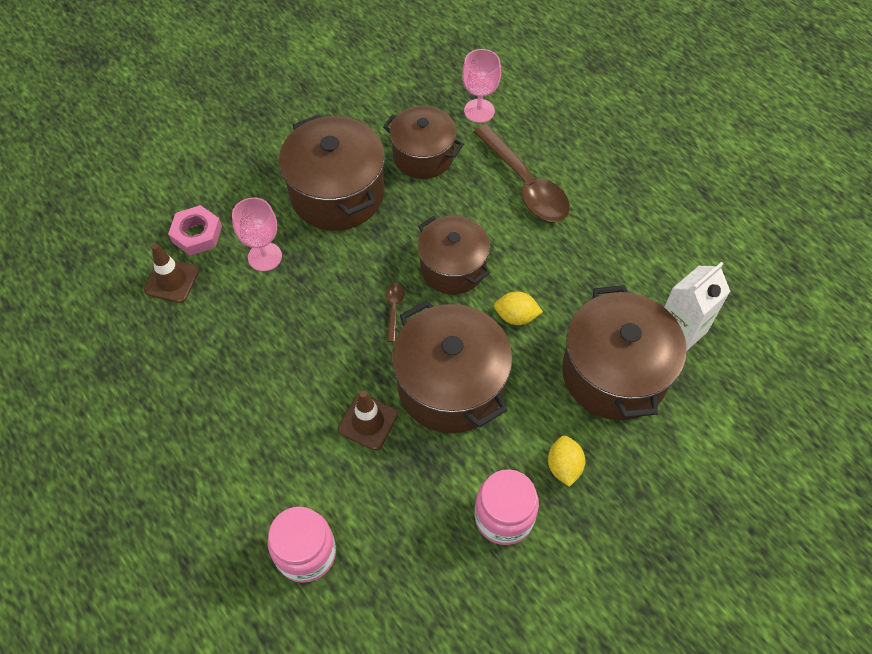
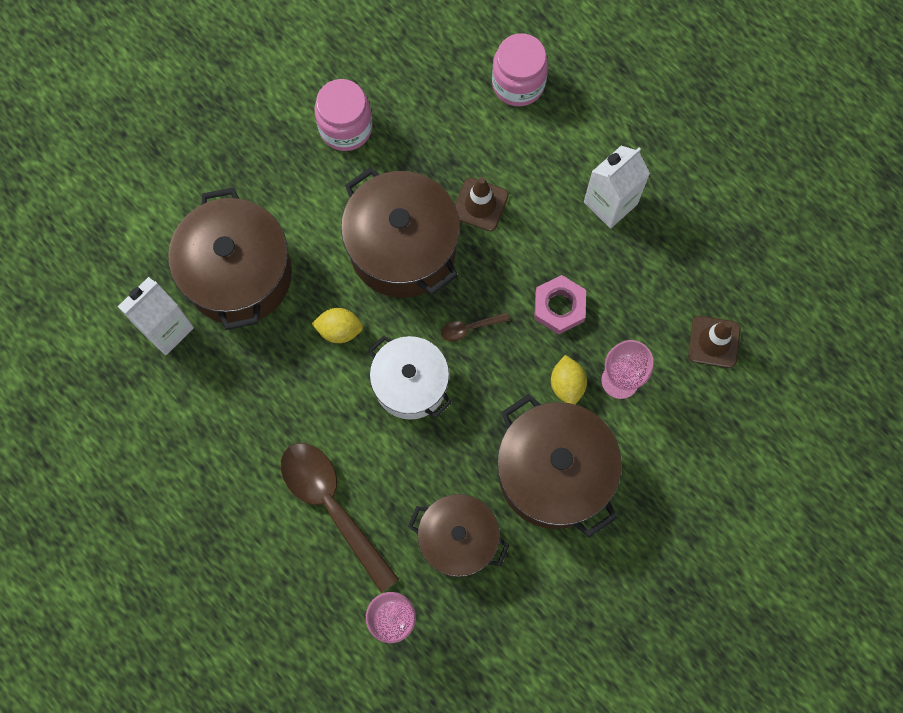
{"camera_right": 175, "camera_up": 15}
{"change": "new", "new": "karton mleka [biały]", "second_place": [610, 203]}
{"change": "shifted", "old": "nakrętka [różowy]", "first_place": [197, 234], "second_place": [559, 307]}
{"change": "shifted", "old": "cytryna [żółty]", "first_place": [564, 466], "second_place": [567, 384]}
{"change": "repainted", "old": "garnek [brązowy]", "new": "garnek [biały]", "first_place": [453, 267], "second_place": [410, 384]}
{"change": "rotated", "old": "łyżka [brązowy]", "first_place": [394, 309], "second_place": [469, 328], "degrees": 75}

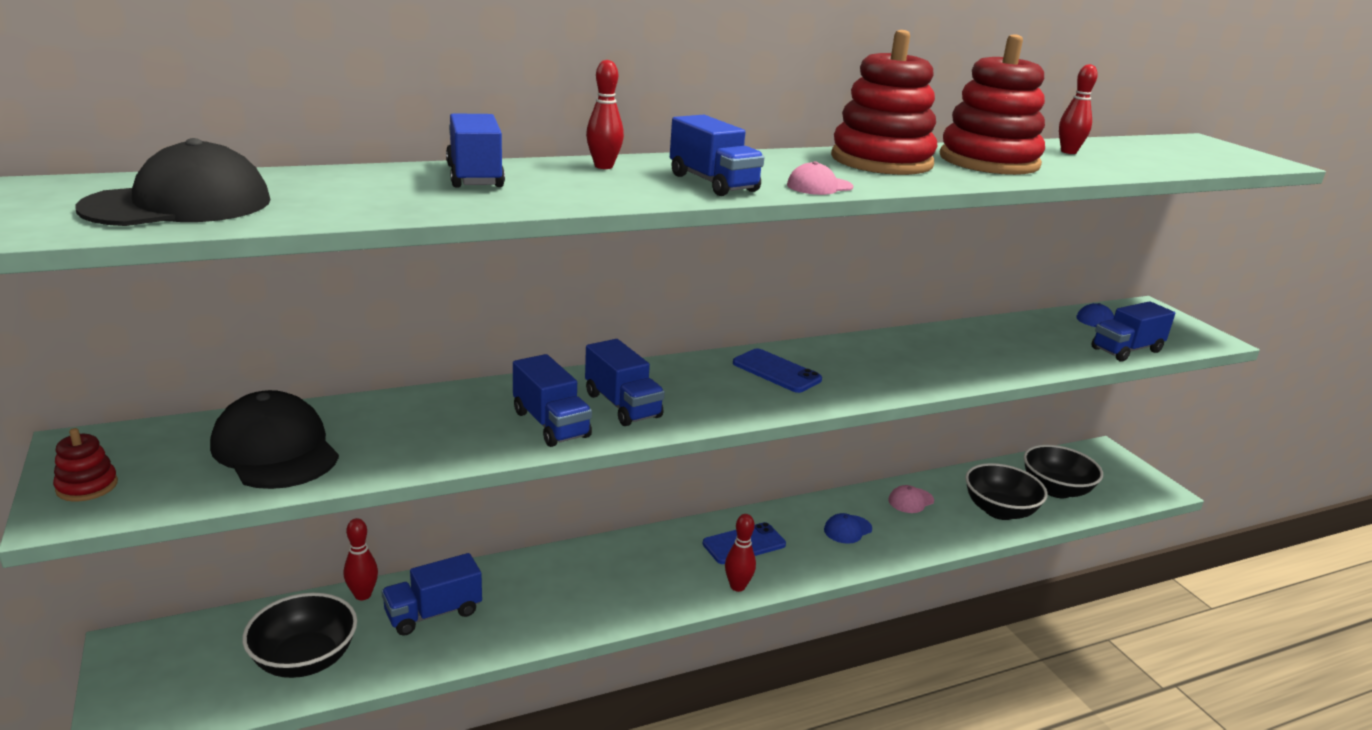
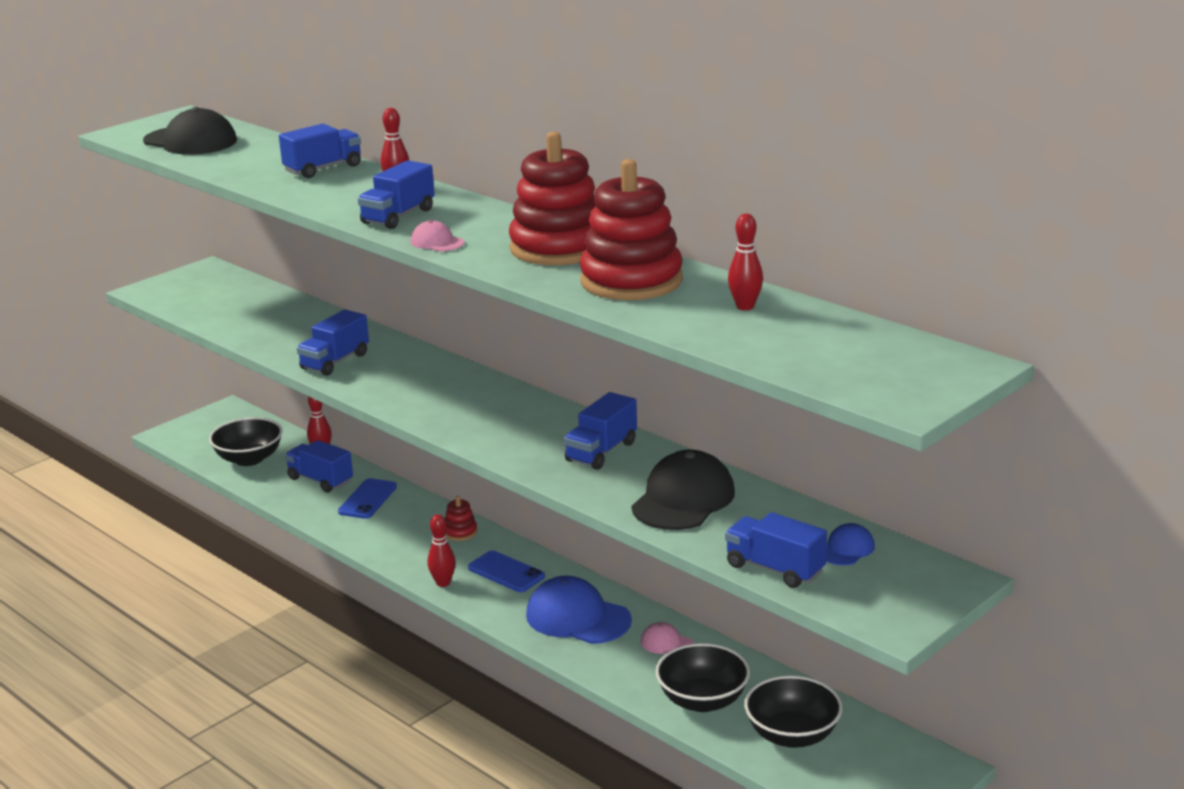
{"camera_right": 70, "camera_up": 0}
{"change": "shifted", "old": "zabawka nakładanka [czerwony]", "first_place": [87, 486], "second_place": [460, 532]}
{"change": "shifted", "old": "czapka [czarny]", "first_place": [275, 449], "second_place": [683, 499]}
{"change": "shifted", "old": "ciężarówka [niebieski]", "first_place": [622, 405], "second_place": [601, 452]}
{"change": "shifted", "old": "telefon [niebieski]", "first_place": [776, 371], "second_place": [367, 499]}
{"change": "scaled", "old": "czapka [niebieski]", "first_place": [847, 529], "second_place": [578, 617], "factor": 2.02}

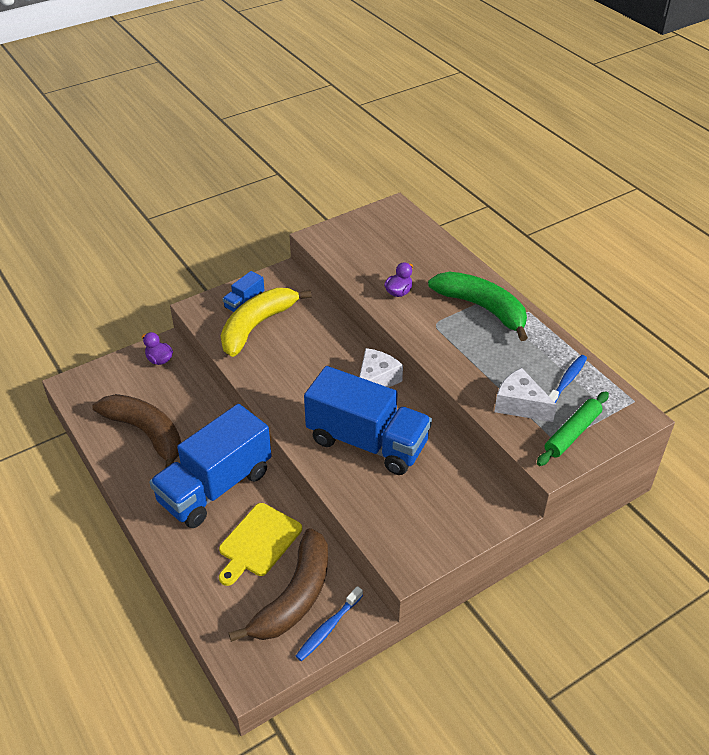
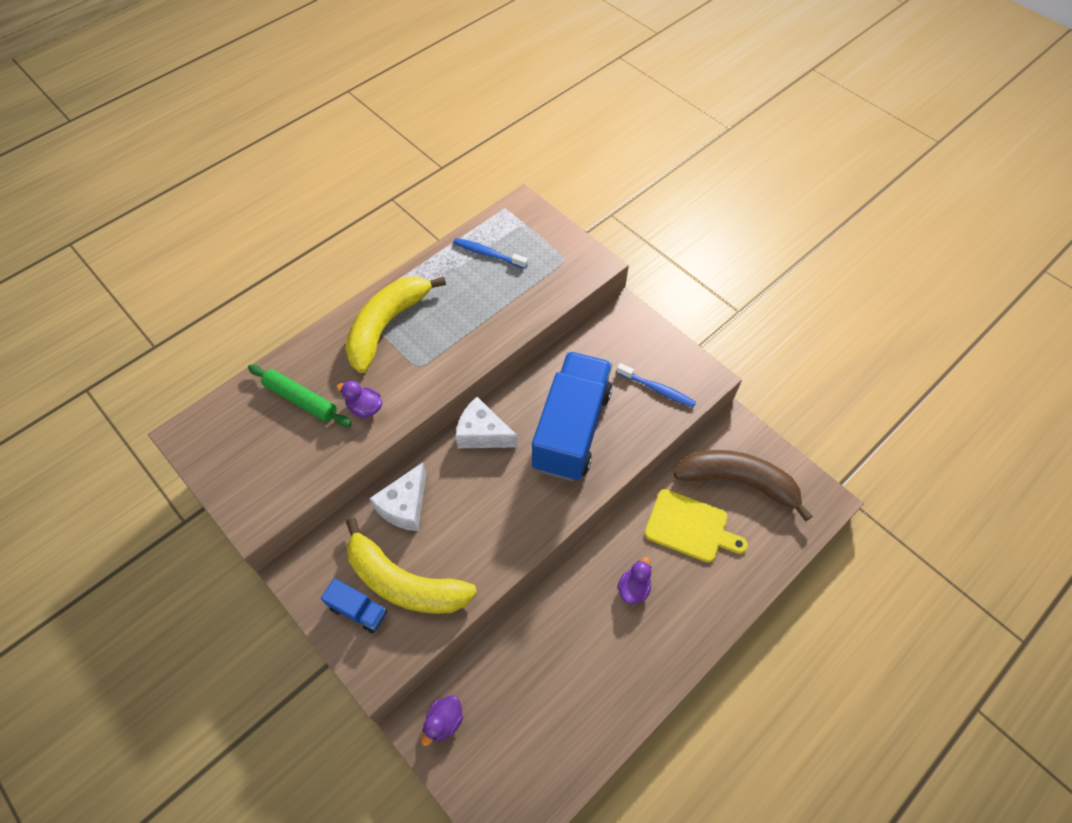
{"camera_right": -100, "camera_up": 15}
{"change": "gone", "old": "banan [brązowy]", "first_place": [146, 434]}
{"change": "shifted", "old": "szczoteczka do zębów [niebieski]", "first_place": [328, 628], "second_place": [657, 389]}
{"change": "shifted", "old": "ser [biały]", "first_place": [520, 405], "second_place": [405, 506]}
{"change": "shifted", "old": "wałek do ciasta [zielony]", "first_place": [572, 433], "second_place": [301, 400]}
{"change": "swapped", "old": "ciężarówka [niebieski]", "new": "kaczka [fioletowy]", "first_place": [215, 487], "second_place": [633, 588]}
{"change": "repainted", "old": "banan [zielony]", "new": "banan [żółty]", "first_place": [482, 308], "second_place": [387, 326]}

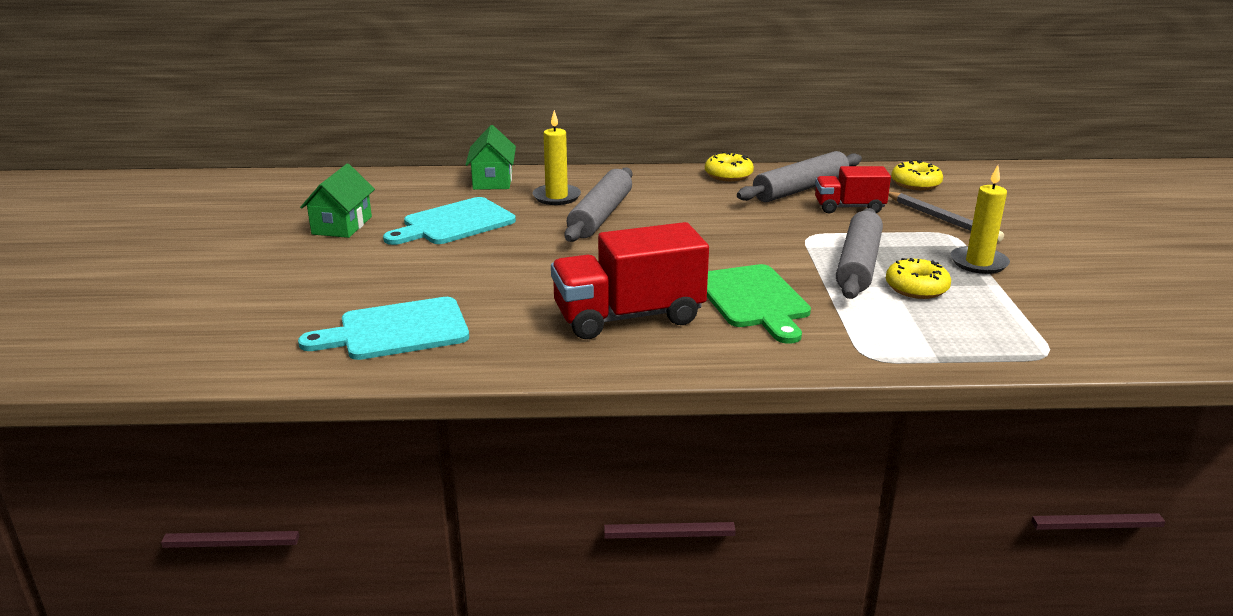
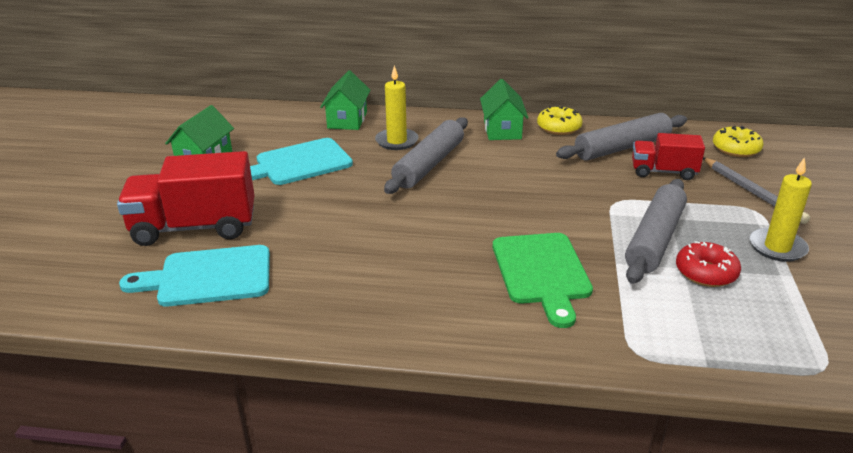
{"camera_right": 10, "camera_up": 5}
{"change": "new", "new": "domek [zielony]", "second_place": [502, 130]}
{"change": "shifted", "old": "ciężarówka [czerwony]", "first_place": [628, 317], "second_place": [194, 227]}
{"change": "repainted", "old": "donut [żółty]", "new": "donut [czerwony]", "first_place": [916, 288], "second_place": [706, 273]}

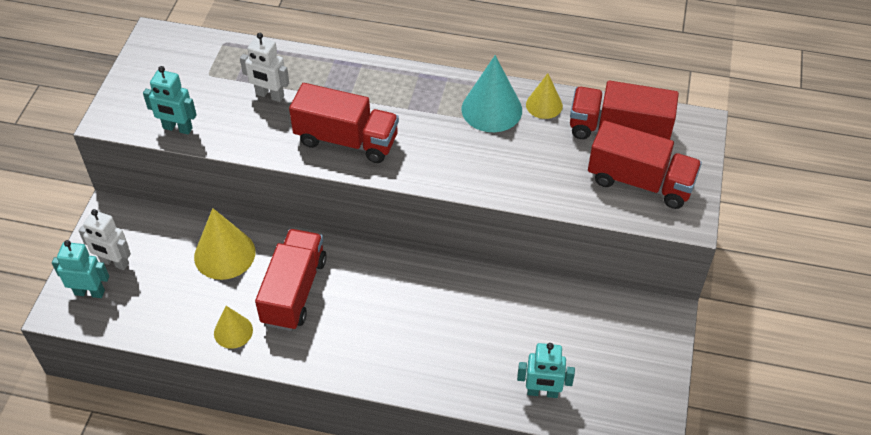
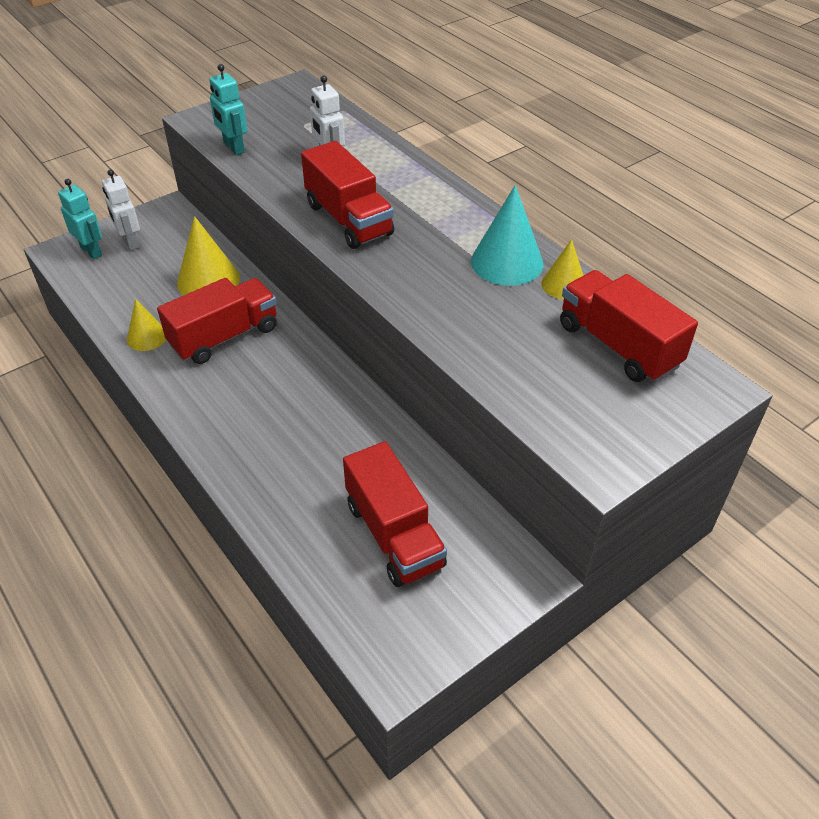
{"camera_right": 40, "camera_up": -5}
{"change": "gone", "old": "robot [turkusowy]", "first_place": [542, 392]}
{"change": "shifted", "old": "ciężarówka [czerwony]", "first_place": [640, 182], "second_place": [394, 534]}

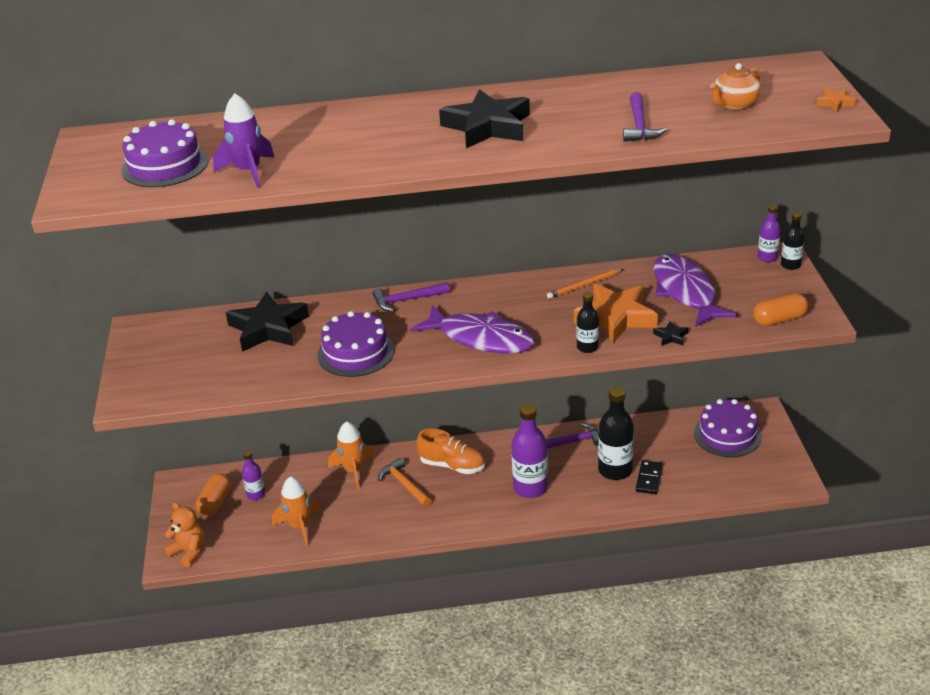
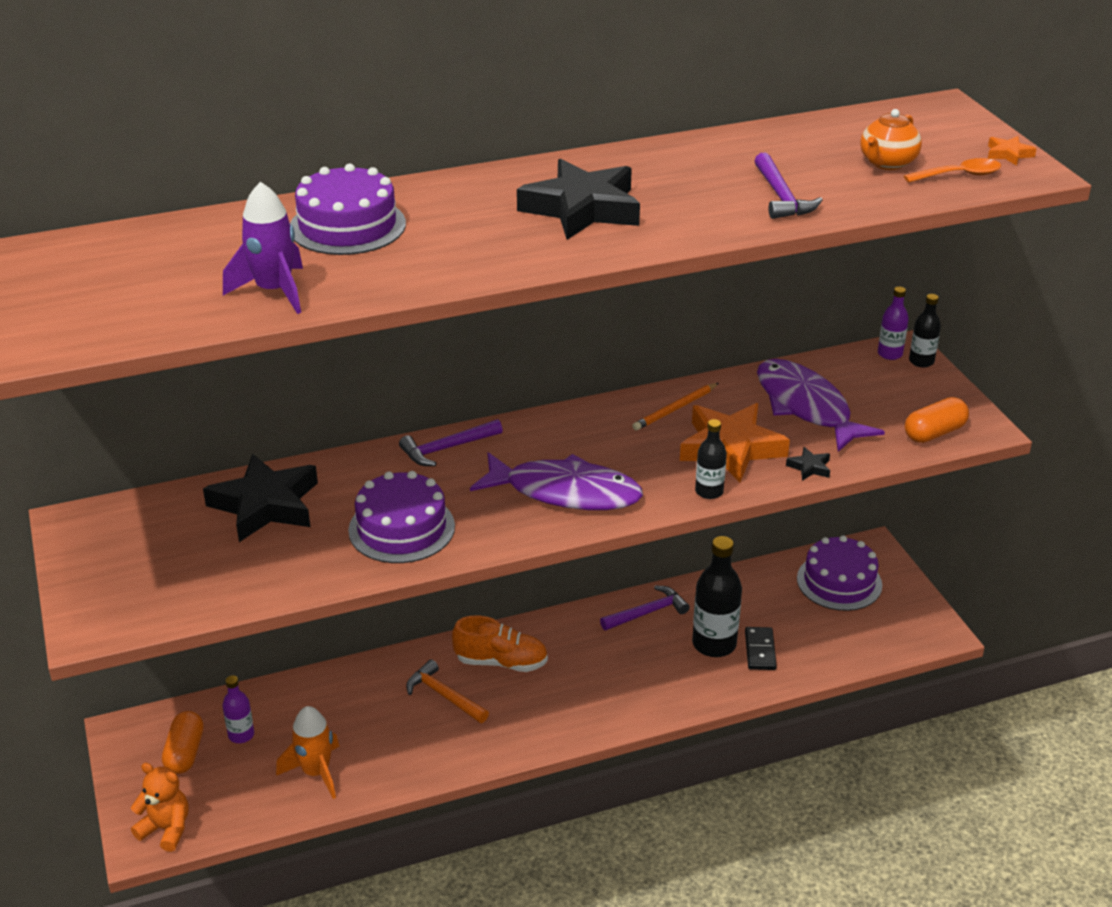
{"camera_right": -15, "camera_up": 0}
{"change": "gone", "old": "rakieta [pomarańczowy]", "first_place": [353, 471]}
{"change": "gone", "old": "butelka [fioletowy]", "first_place": [530, 488]}
{"change": "new", "new": "łyżka [pomarańczowy]", "second_place": [959, 175]}
{"change": "shifted", "old": "tort [fioletowy]", "first_place": [165, 165], "second_place": [347, 226]}

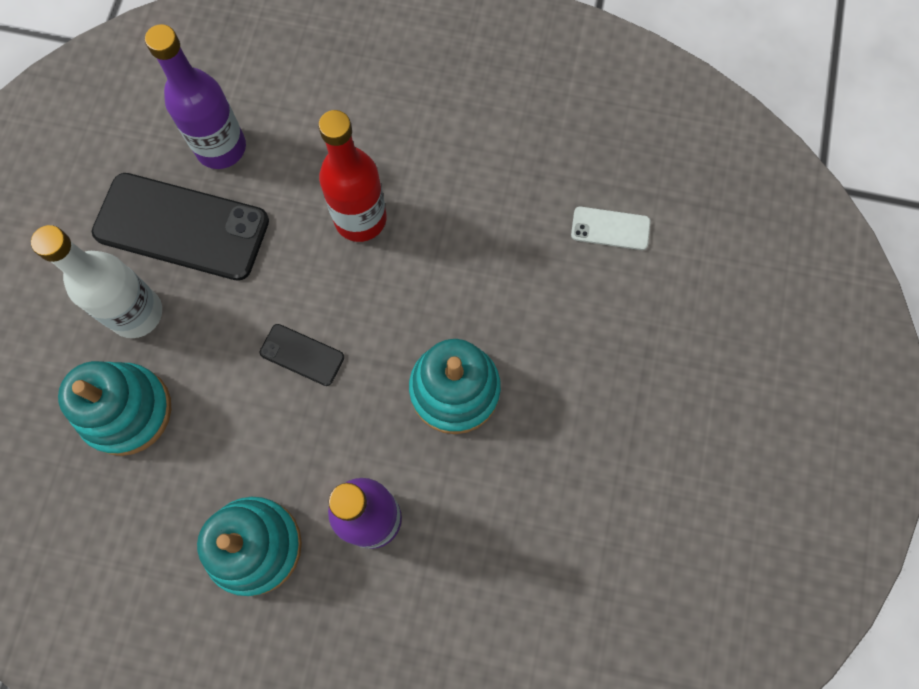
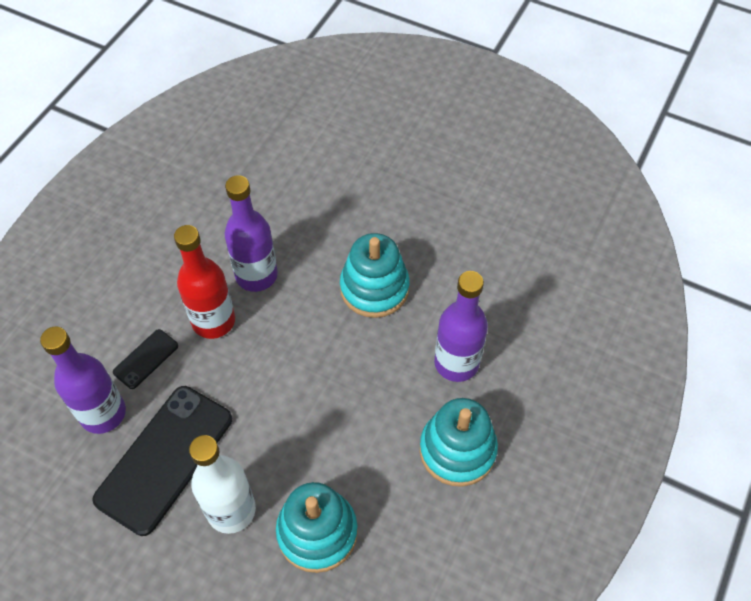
{"camera_right": -75, "camera_up": -15}
{"change": "gone", "old": "telefon [biały]", "first_place": [610, 228]}
{"change": "new", "new": "butelka [fioletowy]", "second_place": [256, 275]}
{"change": "shifted", "old": "telefon [czarny]", "first_place": [302, 355], "second_place": [146, 359]}

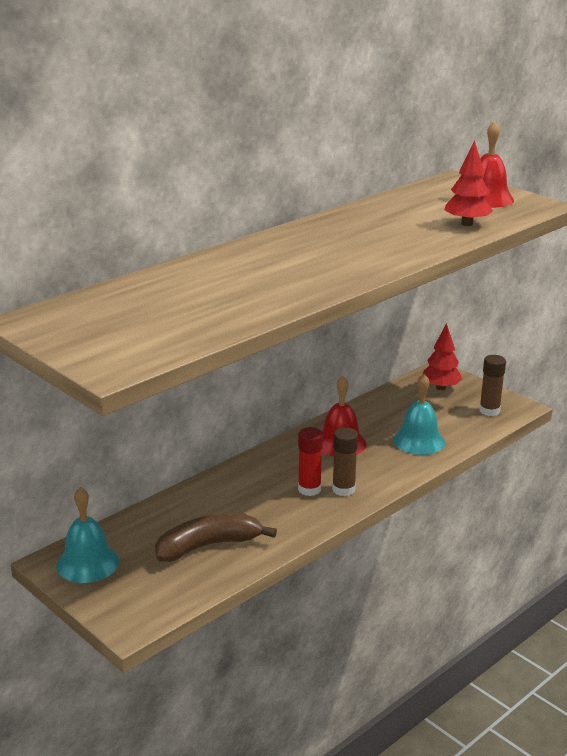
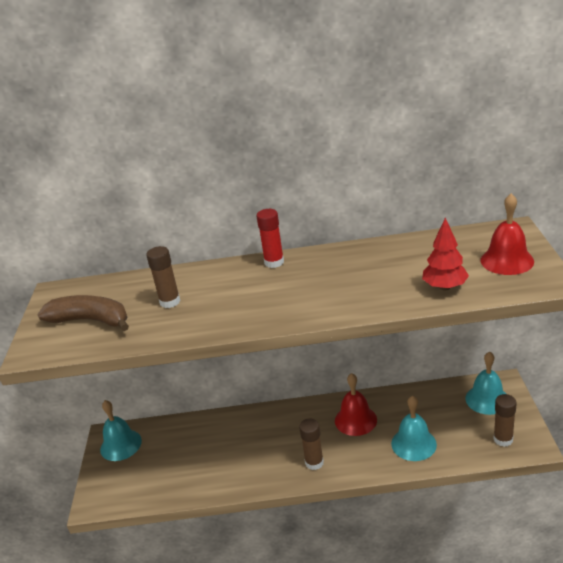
{"camera_right": 45, "camera_up": 5}
{"change": "new", "new": "klej w sztyfcie [brązowy]", "second_place": [170, 302]}
{"change": "shifted", "old": "banan [brązowy]", "first_place": [208, 546], "second_place": [91, 320]}
{"change": "shifted", "old": "klej w sztyfcie [czerwony]", "first_place": [309, 489], "second_place": [274, 262]}
{"change": "swapped", "old": "drzewko [czerwony]", "new": "dzwonek [turkusowy]", "first_place": [440, 388], "second_place": [487, 399]}

